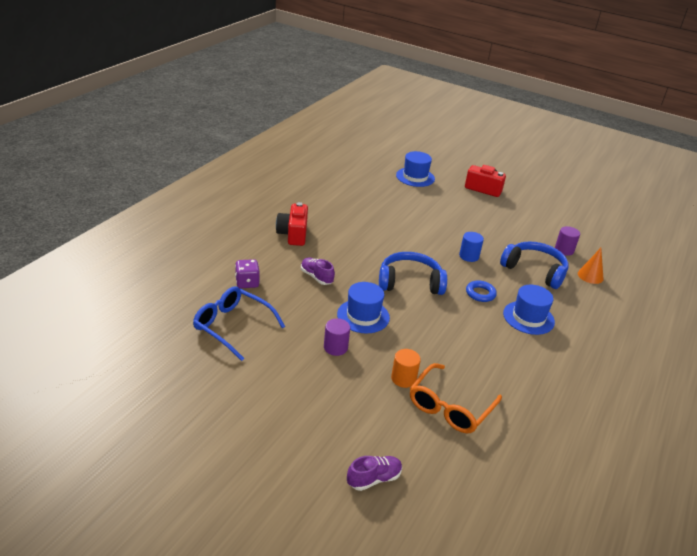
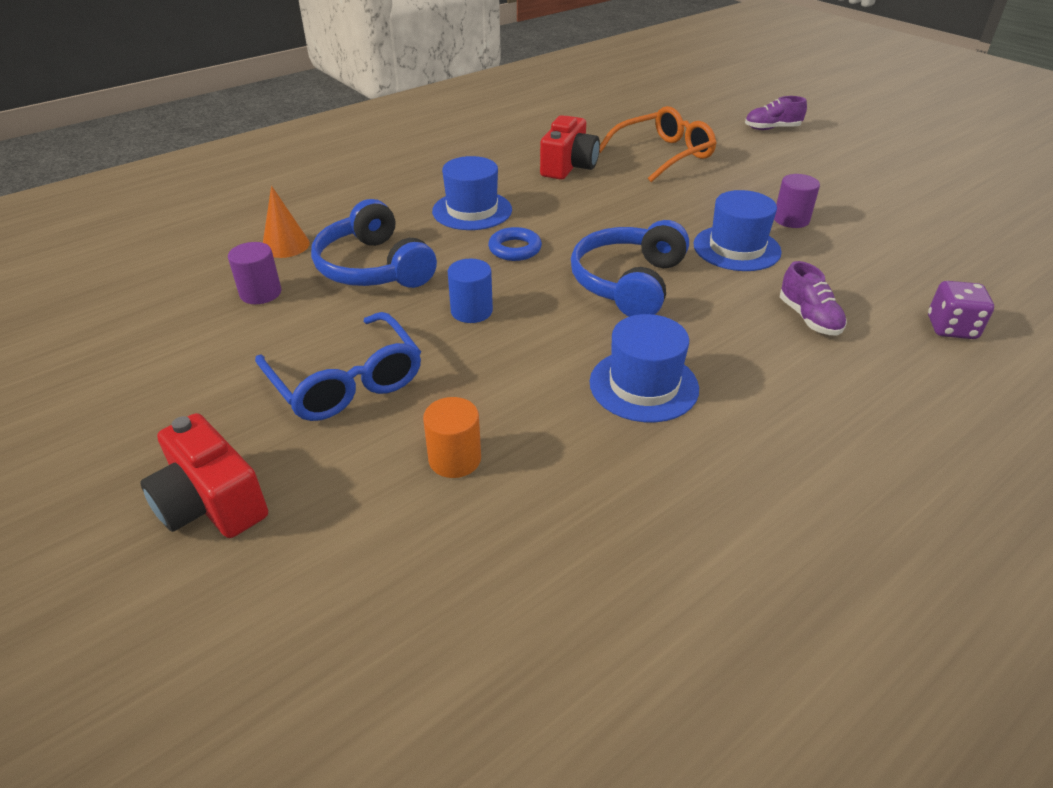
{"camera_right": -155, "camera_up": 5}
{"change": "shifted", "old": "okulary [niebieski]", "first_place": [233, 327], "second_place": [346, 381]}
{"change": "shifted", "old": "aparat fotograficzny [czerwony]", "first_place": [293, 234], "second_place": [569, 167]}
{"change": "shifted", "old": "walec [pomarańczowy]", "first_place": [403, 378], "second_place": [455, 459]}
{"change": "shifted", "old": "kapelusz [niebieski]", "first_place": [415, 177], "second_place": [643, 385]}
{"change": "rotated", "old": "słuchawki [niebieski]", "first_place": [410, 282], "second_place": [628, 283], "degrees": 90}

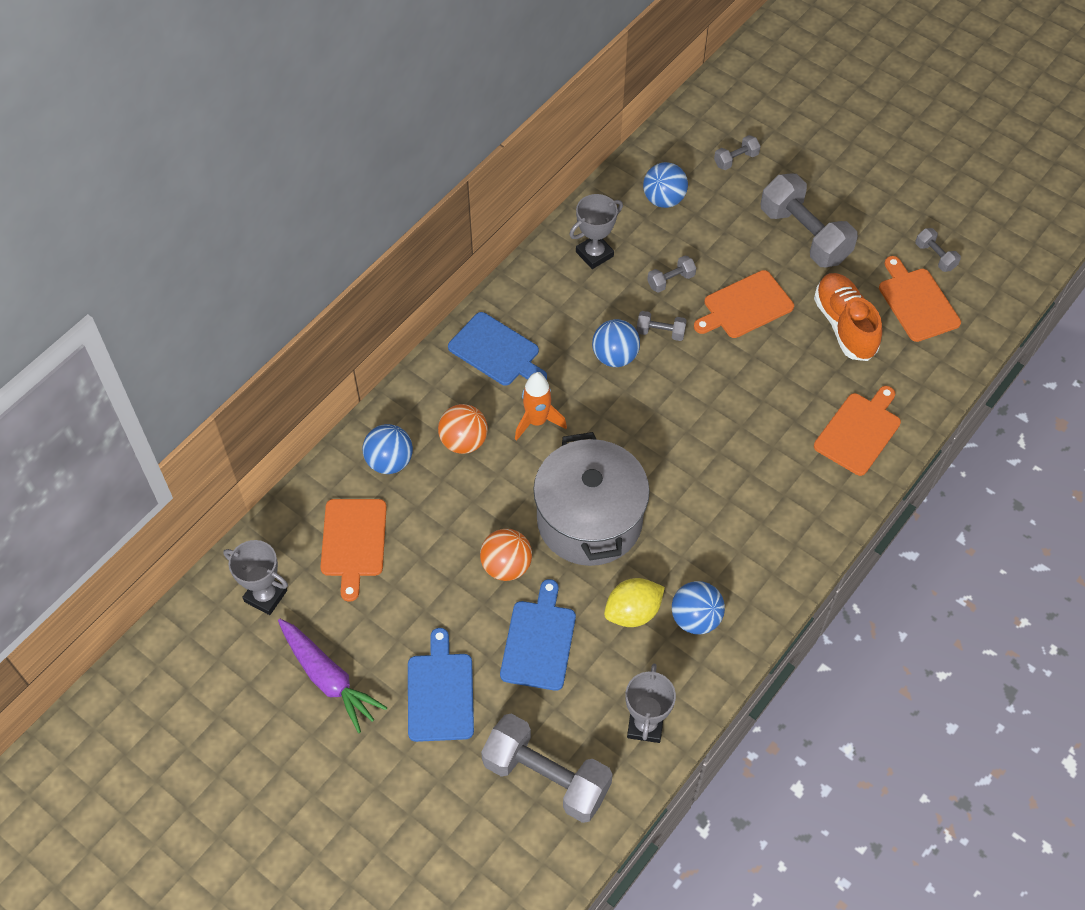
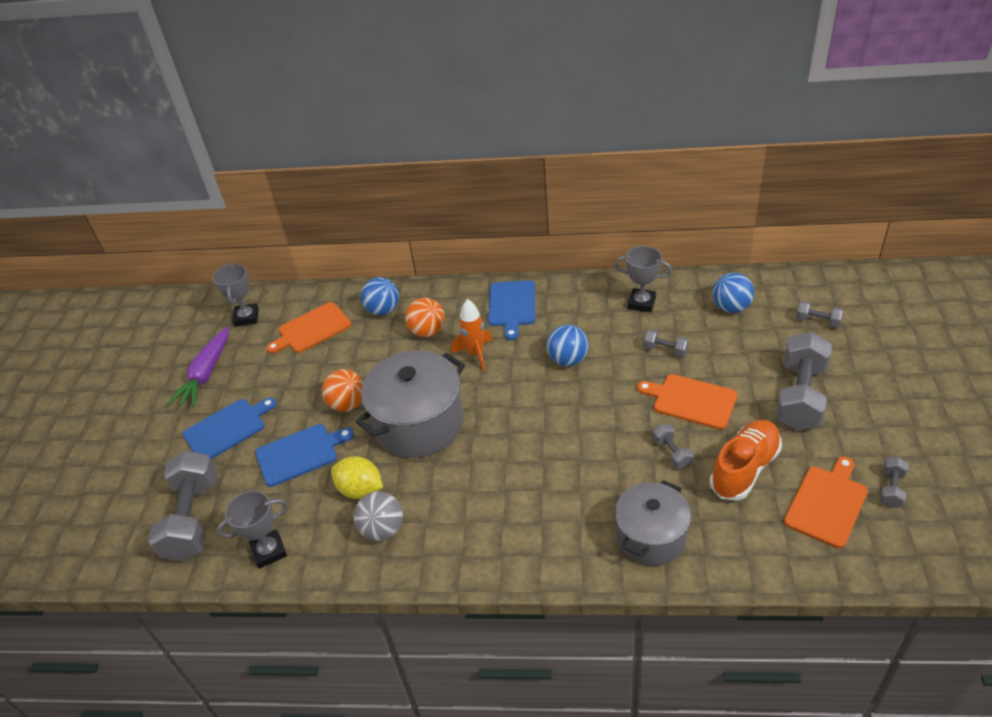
{"camera_right": 60, "camera_up": -15}
{"change": "shifted", "old": "hantel [szary]", "first_place": [660, 332], "second_place": [672, 453]}
{"change": "swapped", "old": "deska do krojenia [pomarańczowy]", "new": "garnek [szary]", "first_place": [859, 431], "second_place": [651, 537]}
{"change": "repainted", "old": "piłka [niebieski]", "new": "piłka [szary]", "first_place": [695, 618], "second_place": [382, 529]}

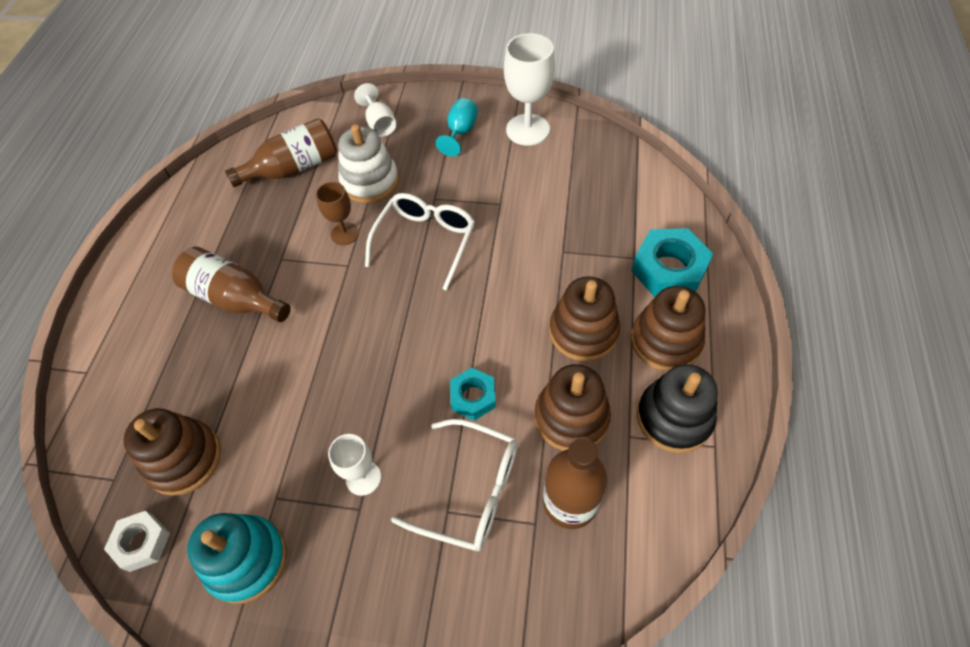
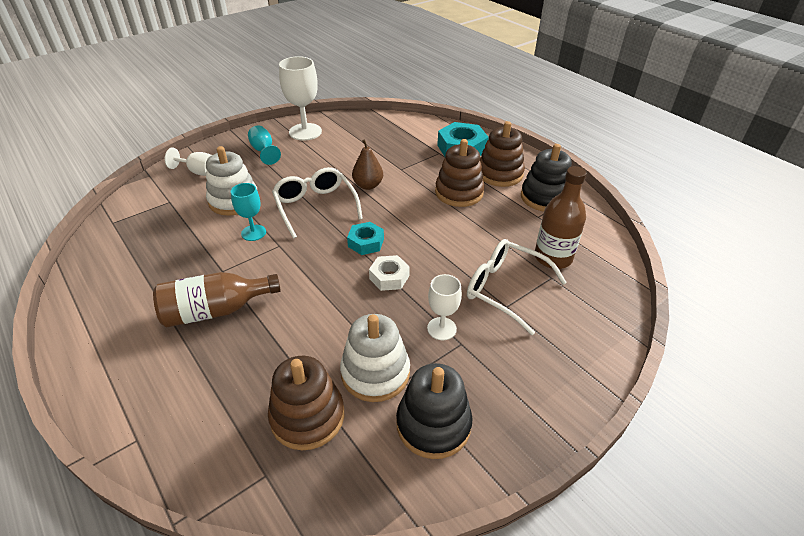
{"camera_right": -50, "camera_up": -15}
{"change": "gone", "old": "butelka [brązowy]", "first_place": [294, 168]}
{"change": "gone", "old": "zabawka nakładanka [brązowy]", "first_place": [571, 417]}
{"change": "new", "new": "zabawka nakładanka [biały]", "second_place": [375, 373]}
{"change": "new", "new": "gruszka [brązowy]", "second_place": [368, 185]}
{"change": "shifted", "old": "nakrętka [biały]", "first_place": [142, 543], "second_place": [389, 277]}
{"change": "shifted", "old": "nakrętka [turkusowy]", "first_place": [473, 397], "second_place": [366, 242]}
{"change": "repainted", "old": "zabawka nakładanka [turkusowy]", "new": "zabawka nakładanka [czarny]", "first_place": [246, 560], "second_place": [433, 424]}
{"change": "repainted", "old": "kielich [brązowy]", "new": "kielich [turkusowy]", "first_place": [344, 234], "second_place": [253, 233]}
{"change": "rotated", "old": "okulary [biały]", "first_place": [471, 491], "second_place": [505, 289], "degrees": -120}

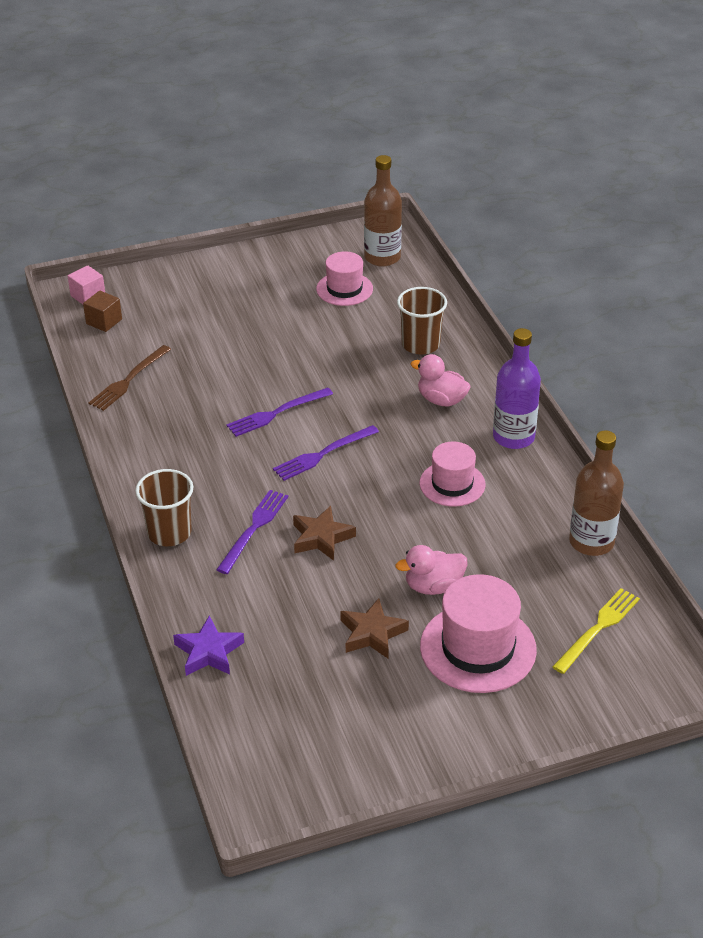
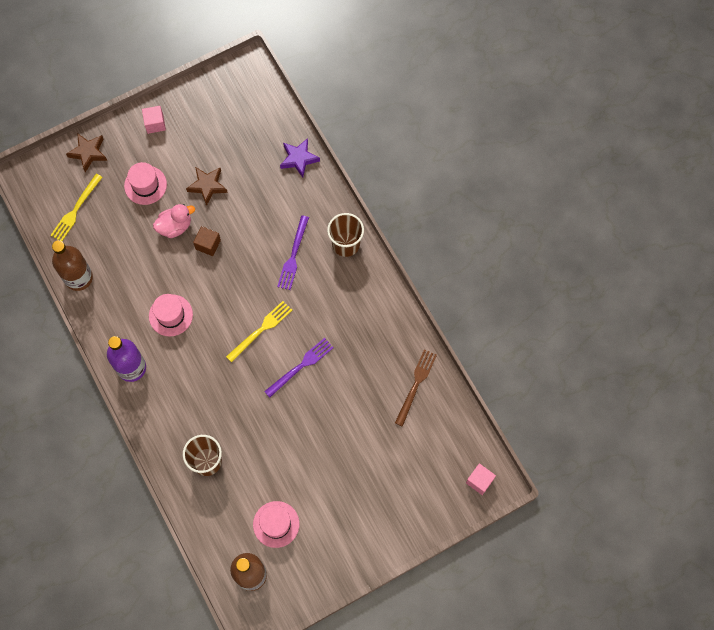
{"camera_right": 170, "camera_up": 30}
{"change": "gone", "old": "kaczka [różowy]", "first_place": [441, 400]}
{"change": "new", "new": "sześcian [różowy]", "second_place": [155, 124]}
{"change": "shifted", "old": "sześcian [brązowy]", "first_place": [104, 321], "second_place": [208, 244]}
{"change": "shifted", "old": "gwiazda [brązowy]", "first_place": [321, 538], "second_place": [88, 153]}
{"change": "repainted", "old": "widelec [fioletowy]", "new": "widelec [żółty]", "first_place": [323, 454], "second_place": [261, 330]}
{"change": "scaled", "old": "kapelusz [różowy]", "first_place": [478, 648], "second_place": [145, 185], "factor": 0.63}

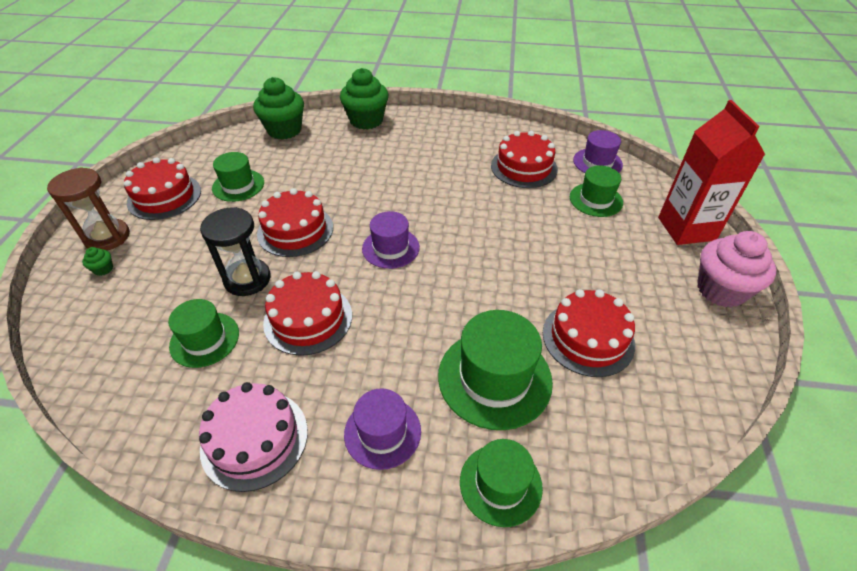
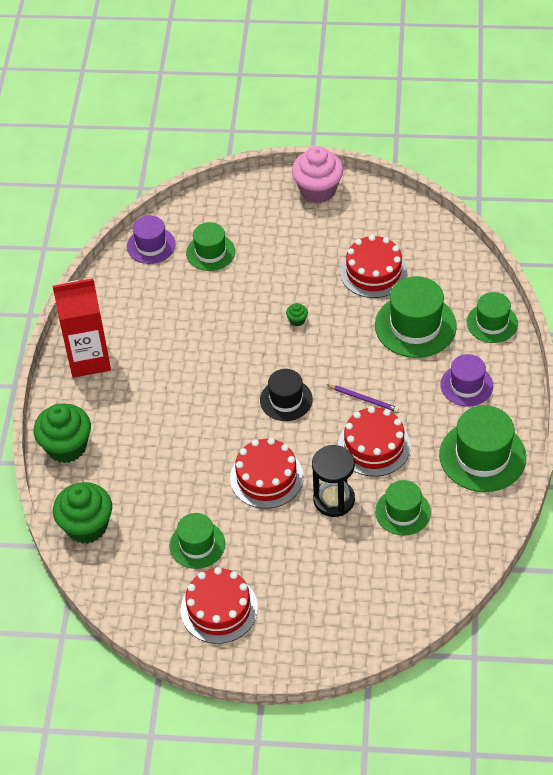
{"camera_right": -90, "camera_up": 5}
{"change": "gone", "old": "klepsydra [brązowy]", "first_place": [107, 237]}
{"change": "gone", "old": "tort [czerwony]", "first_place": [524, 167]}
{"change": "new", "new": "ołówek [fioletowy]", "second_place": [364, 399]}
{"change": "shifted", "old": "muffinka [zielony]", "first_place": [103, 269], "second_place": [297, 320]}
{"change": "shifted", "old": "karton mleka [czerwony]", "first_place": [686, 229], "second_place": [89, 359]}
{"change": "swapped", "old": "tort [różowy]", "new": "kapelusz [zielony]", "first_place": [254, 439], "second_place": [482, 456]}
{"change": "repainted", "old": "kapelusz [fioletowy]", "new": "kapelusz [czarny]", "first_place": [390, 248], "second_place": [286, 400]}

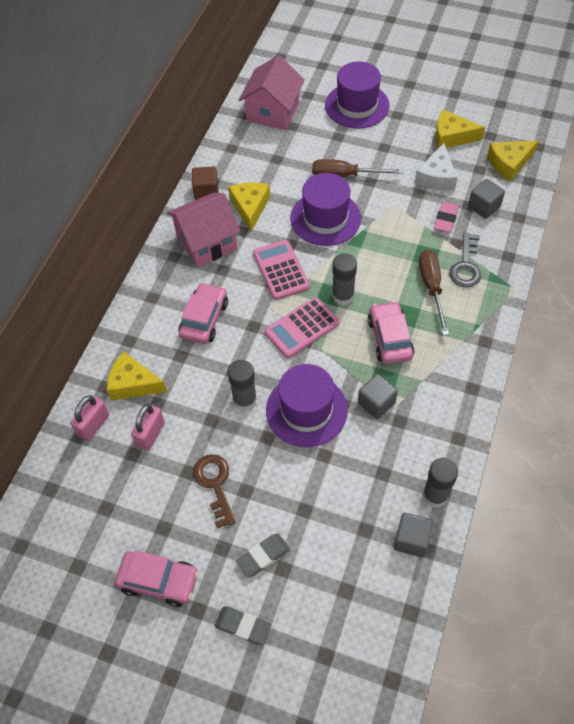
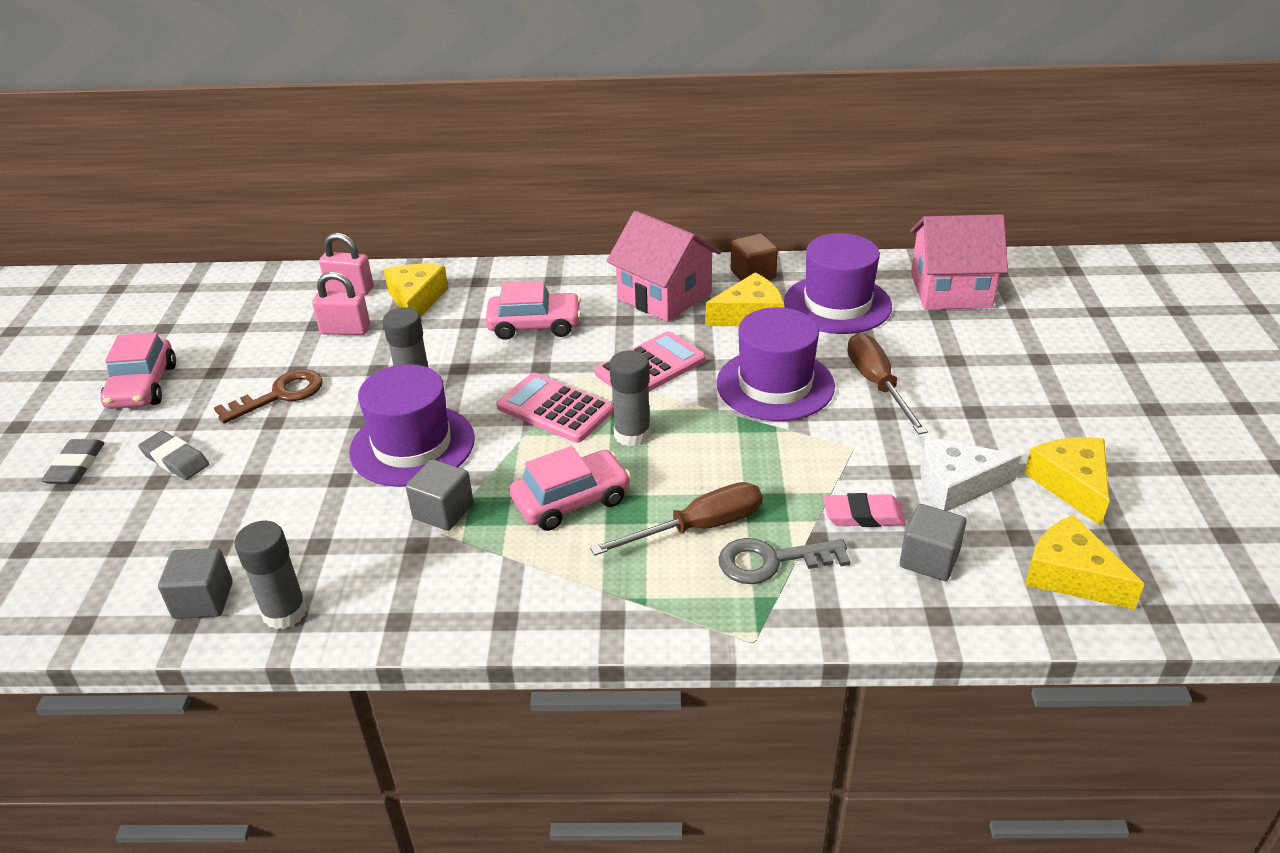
{"camera_right": 70, "camera_up": -20}
{"change": "shifted", "old": "kapelusz [fioletowy]", "first_place": [357, 105], "second_place": [837, 304]}

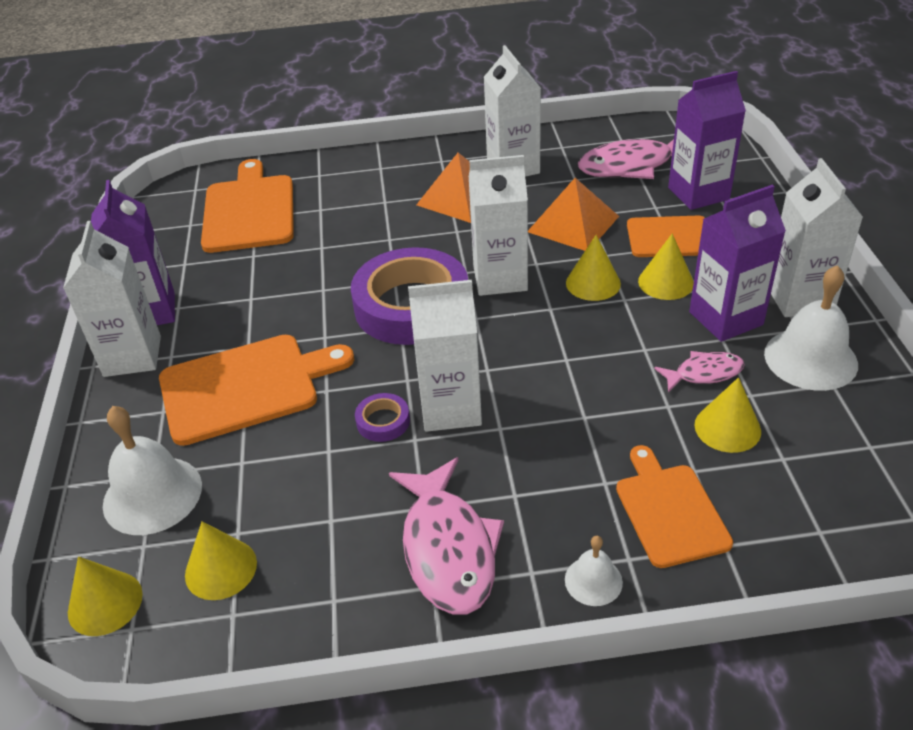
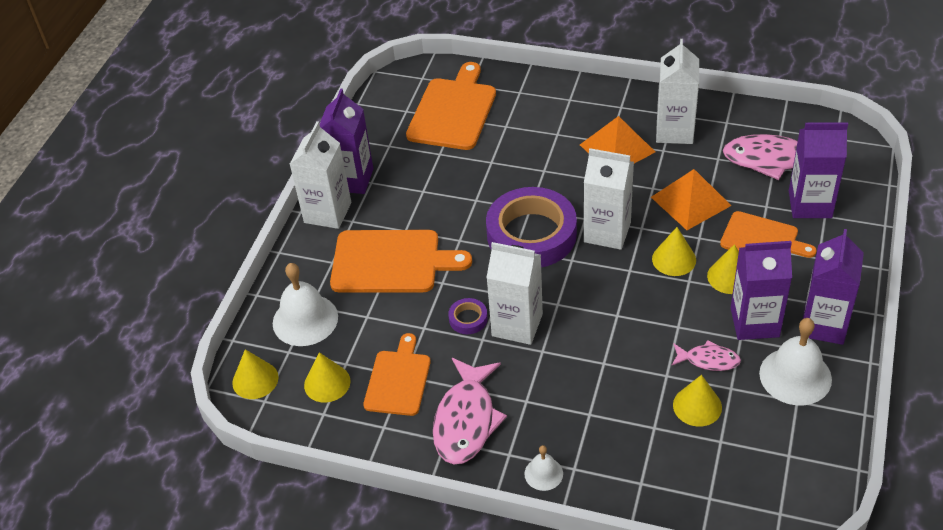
{"camera_right": 25, "camera_up": 5}
{"change": "shifted", "old": "deska do krojenia [pomarańczowy]", "first_place": [669, 511], "second_place": [398, 380]}
{"change": "repainted", "old": "karton mleka [biały]", "new": "karton mleka [fioletowy]", "first_place": [799, 298], "second_place": [823, 325]}

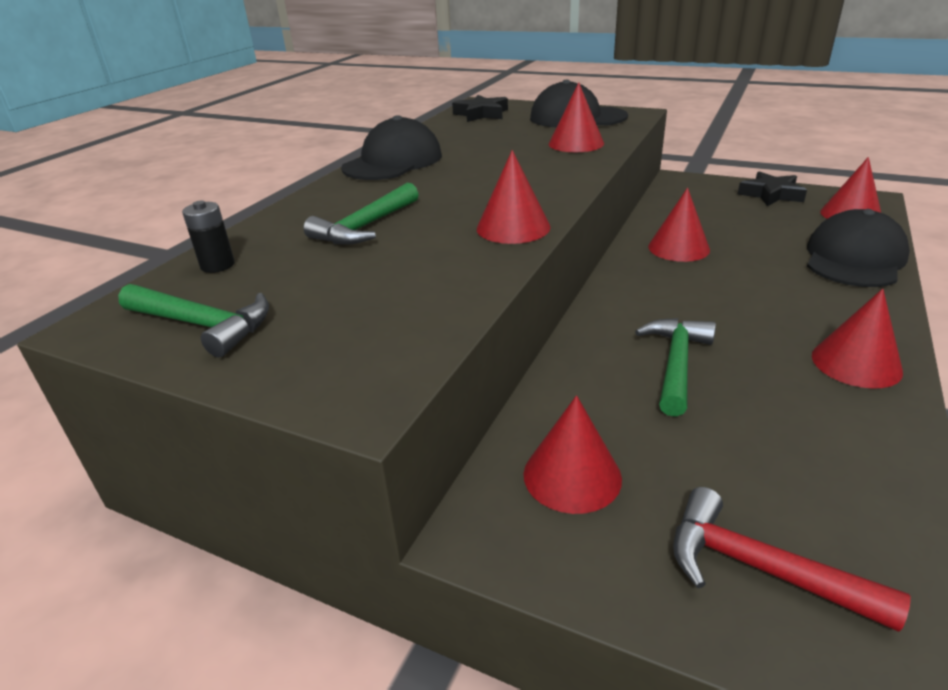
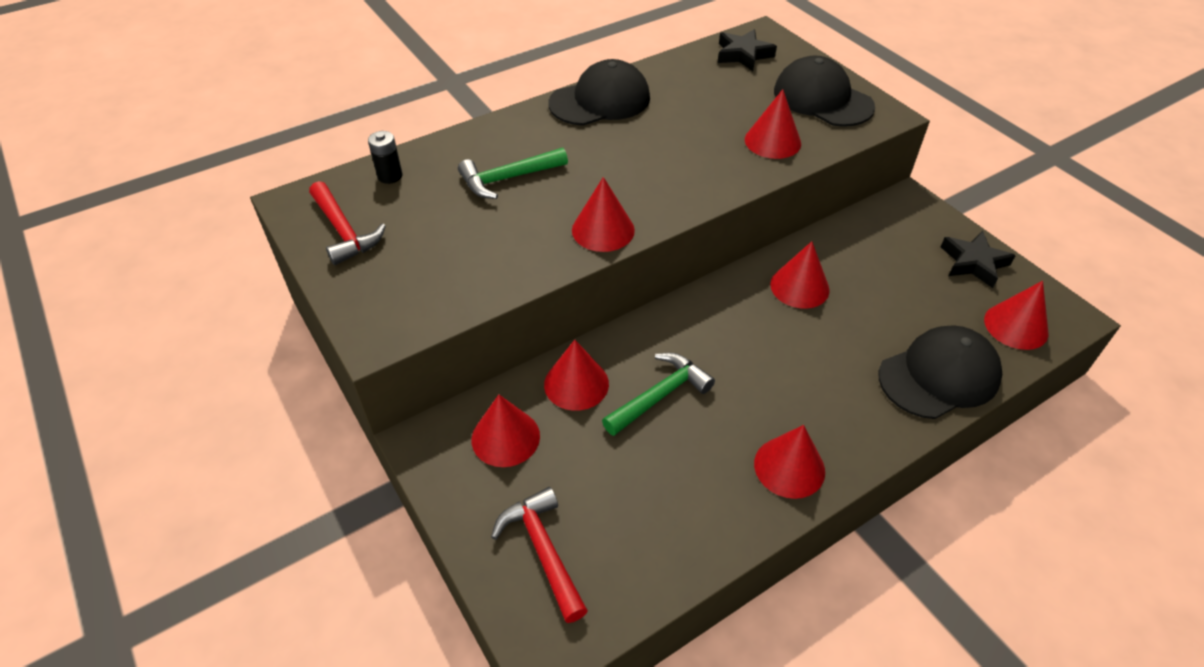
{"camera_right": 30, "camera_up": 15}
{"change": "new", "new": "stożek [czerwony]", "second_place": [576, 384]}
{"change": "repainted", "old": "młotek [zielony]", "new": "młotek [czerwony]", "first_place": [203, 325], "second_place": [344, 231]}

